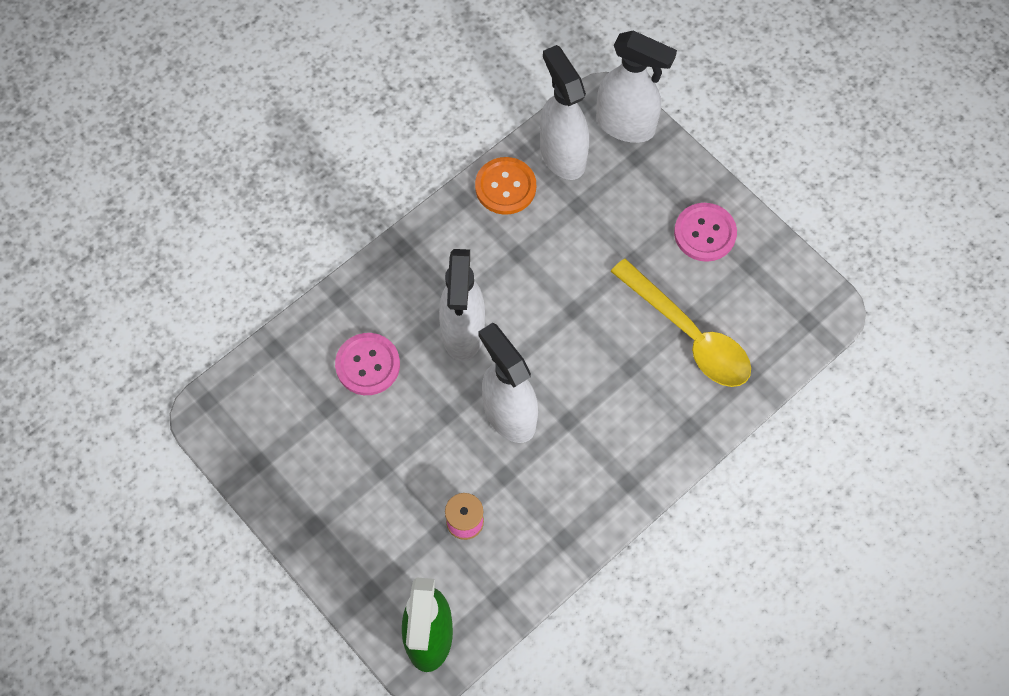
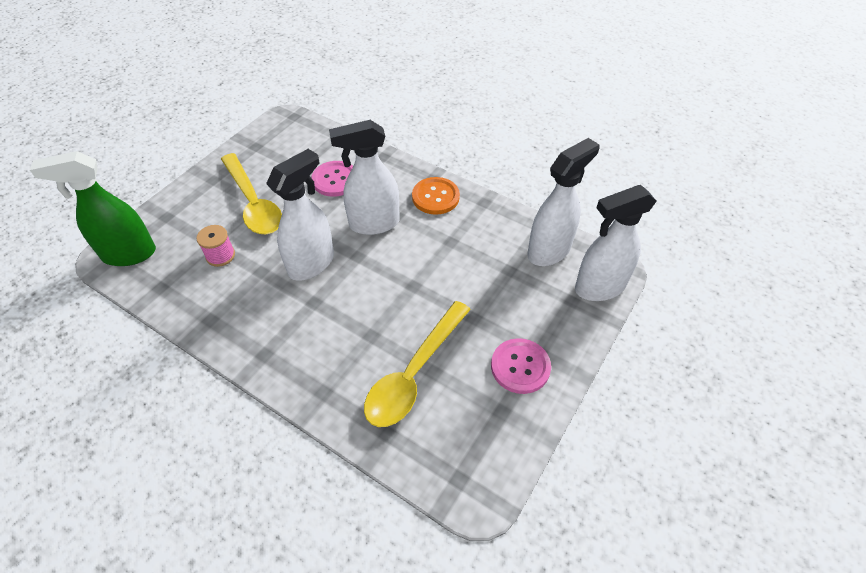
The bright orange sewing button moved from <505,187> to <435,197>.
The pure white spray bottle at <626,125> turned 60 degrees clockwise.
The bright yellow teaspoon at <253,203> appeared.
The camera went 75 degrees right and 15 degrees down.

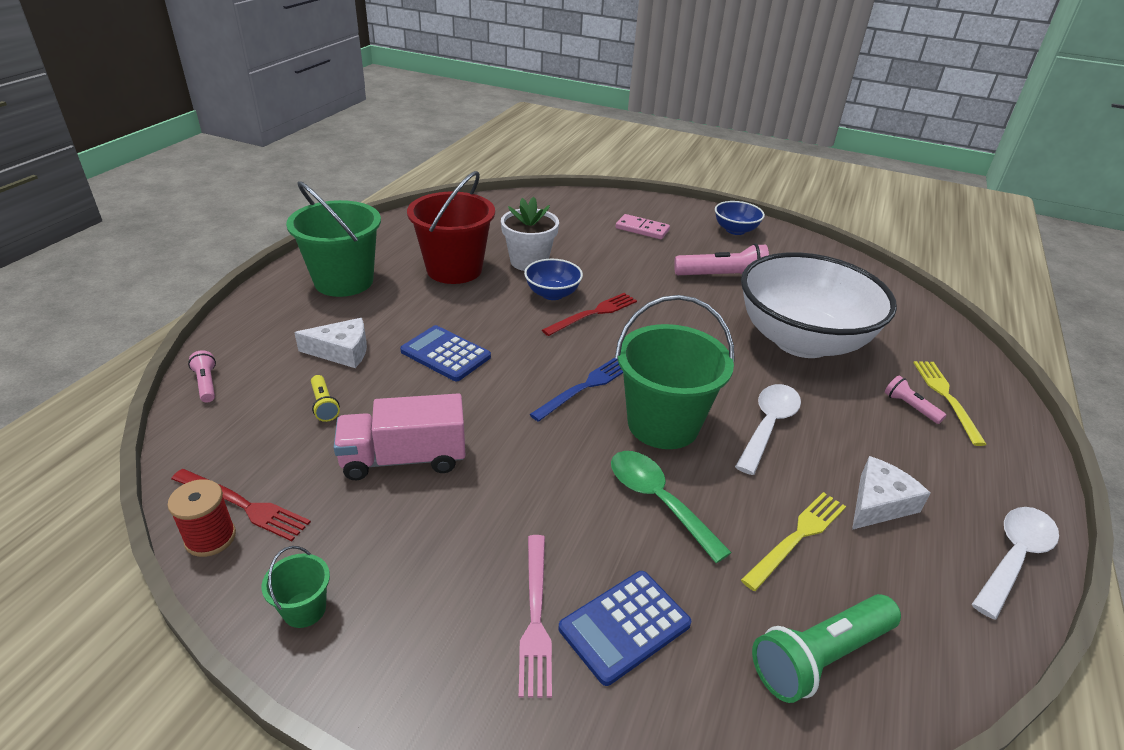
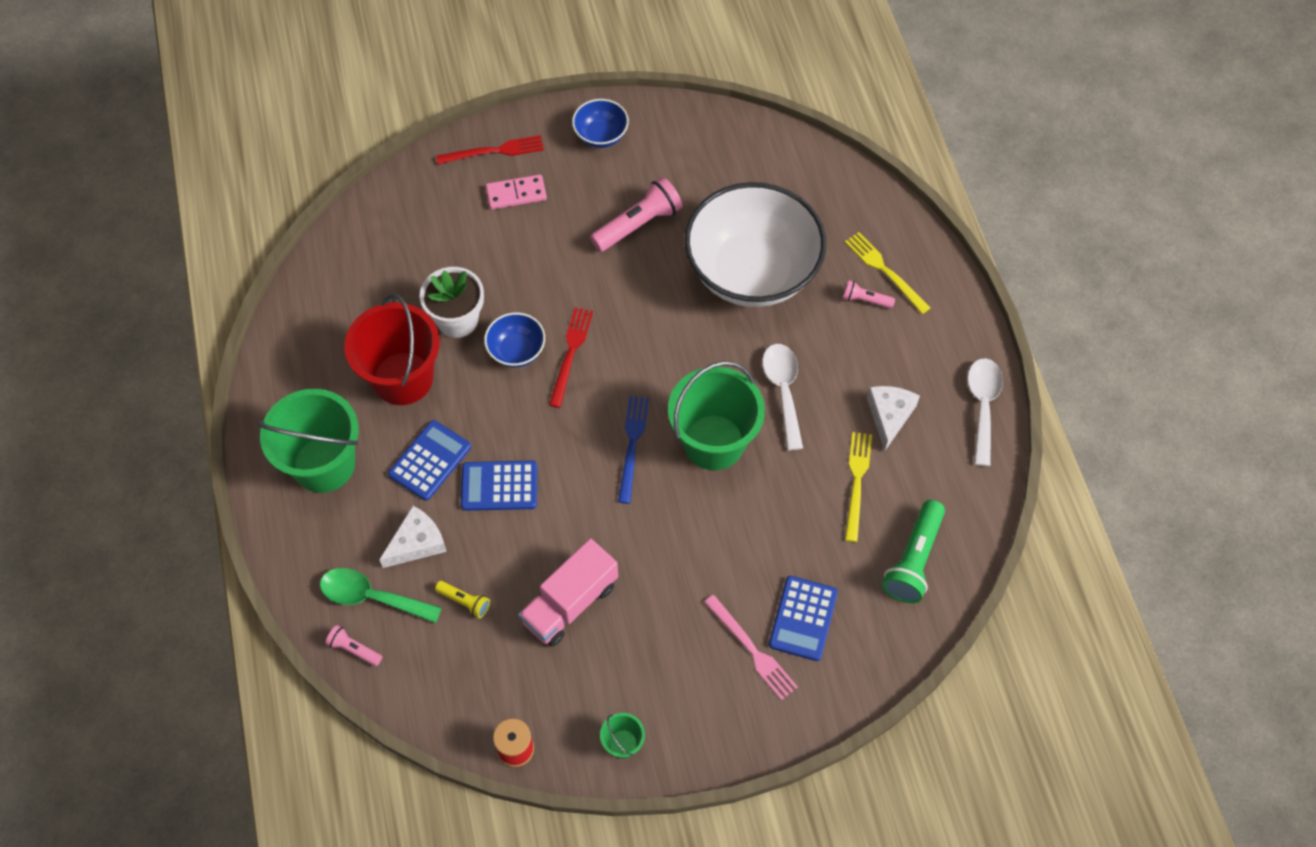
The red fork moved from <243,505> to <494,151>.
The emerald teaspoon moved from <658,501> to <372,597>.
The blue calculator at <430,461> appeared.
The camera went 35 degrees left and 25 degrees up.

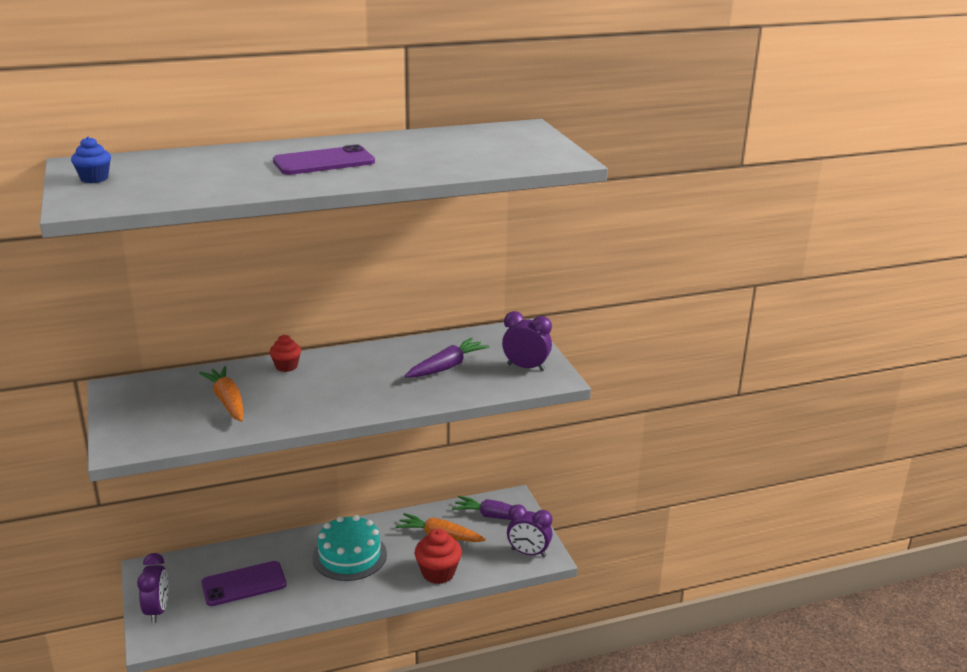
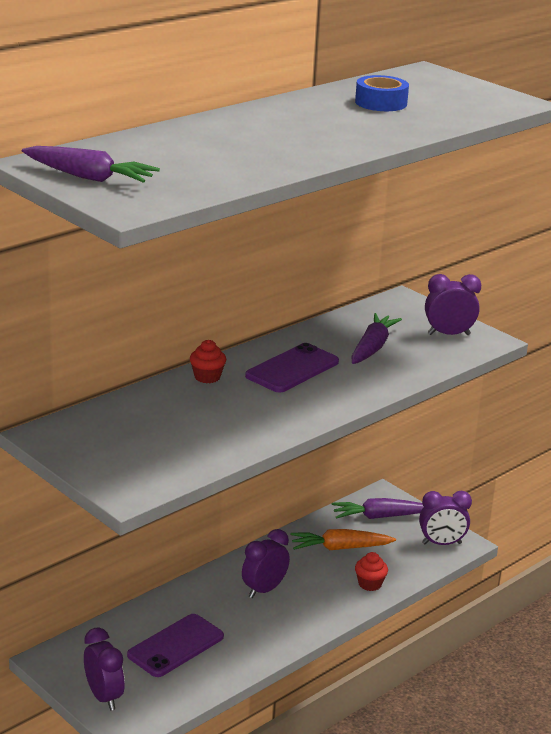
The blue muffin at <94,178> was replaced by the purple toy carrot at <89,177>.
The bright orange toy carrot at <227,401> disappeared.
The purple smartphone moved from <324,162> to <292,369>.
The aqua cake at <349,556> was replaced by the purple alarm clock at <264,590>.
The red muffin at <438,573> changed to 0.63 times the size.
The blue sticky tape at <381,103> appeared.
The camera went 25 degrees left and 0 degrees up.

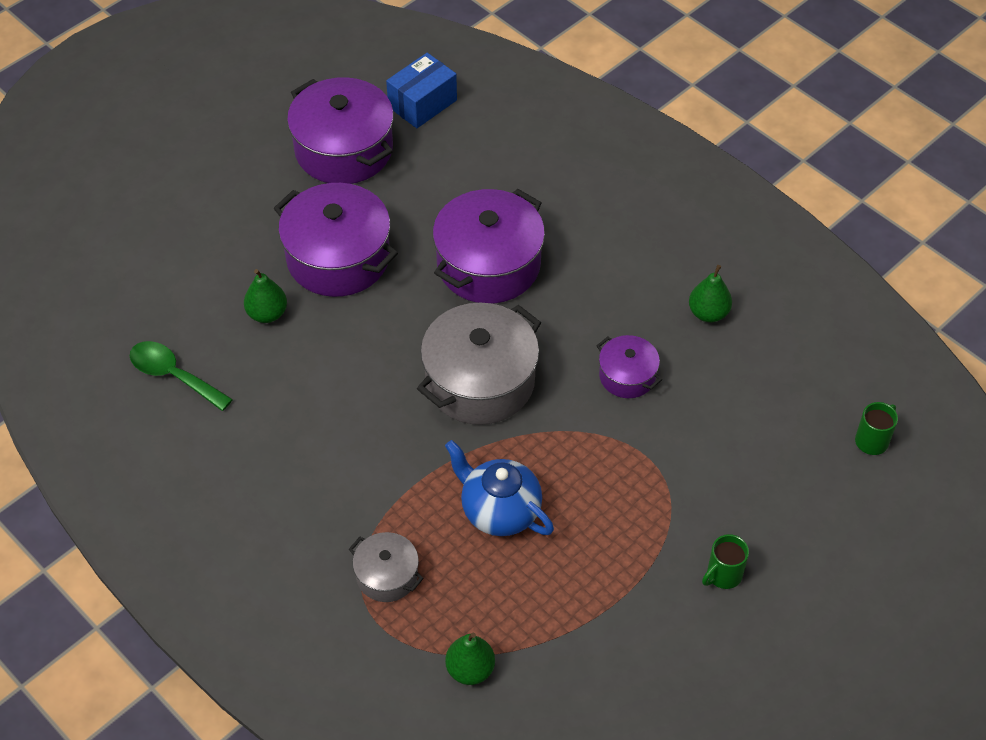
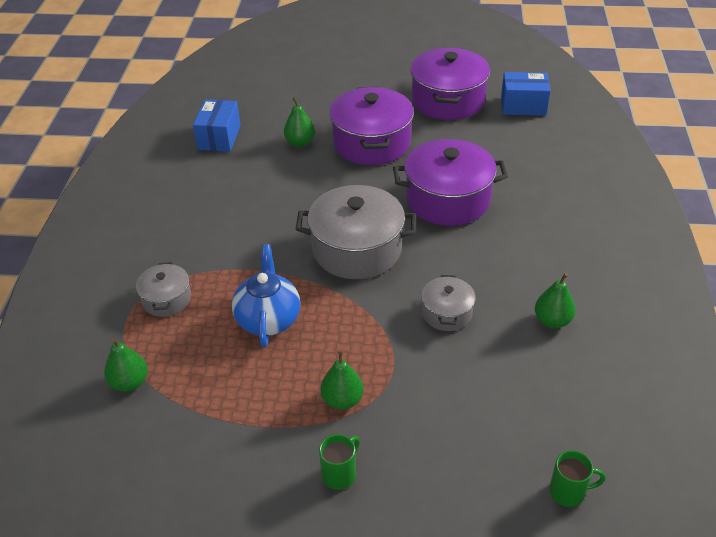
The emerald teaspoon at <173,375> was replaced by the blue box at <219,137>.
The purple pot at <627,376> became the grey pot at <447,313>.
The emerald tea mug at <723,575> turned 120 degrees clockwise.
The emerald pear fruit at <342,400> appeared.
The camera went 50 degrees right and 10 degrees down.

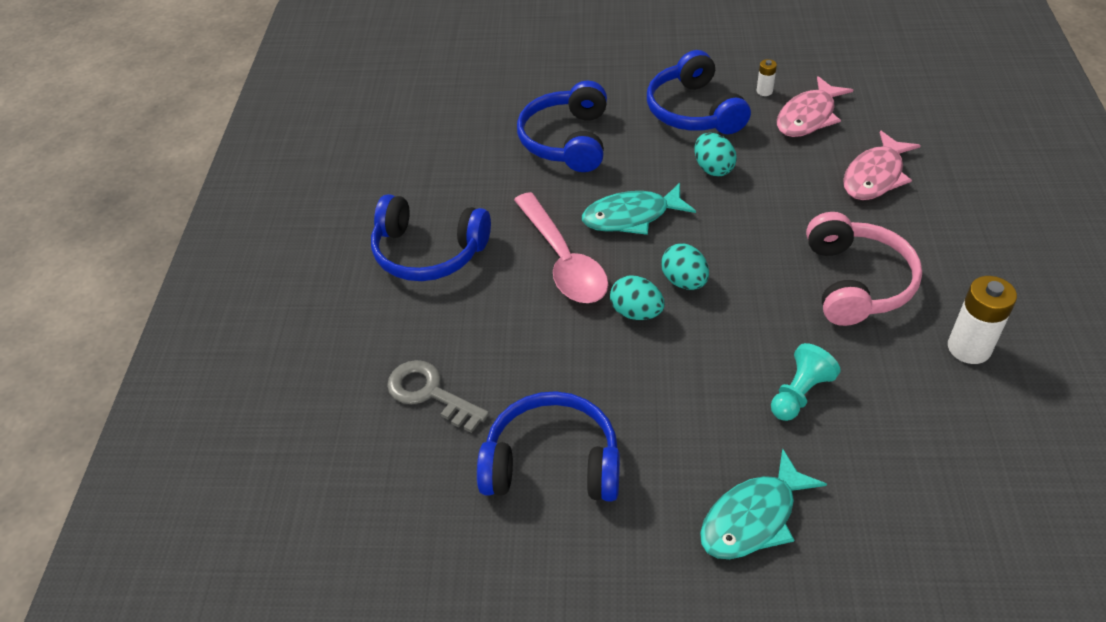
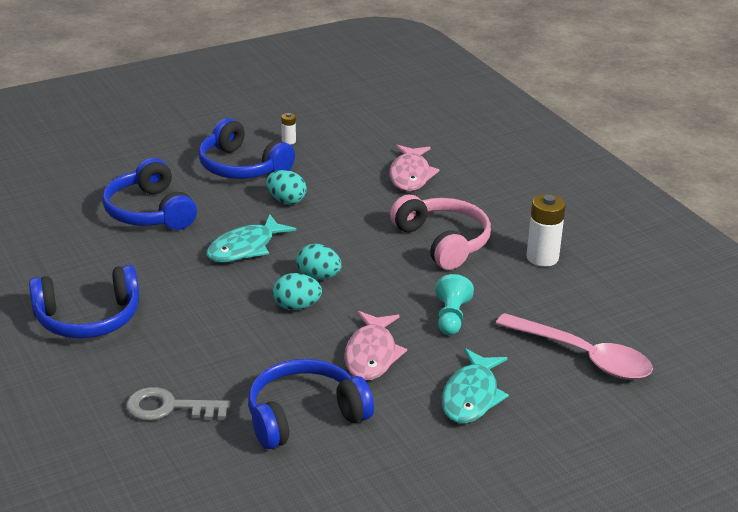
The pink teaspoon moved from <563,260> to <583,356>.
The pink fish moved from <808,117> to <371,355>.
The camera went 35 degrees left and 15 degrees down.

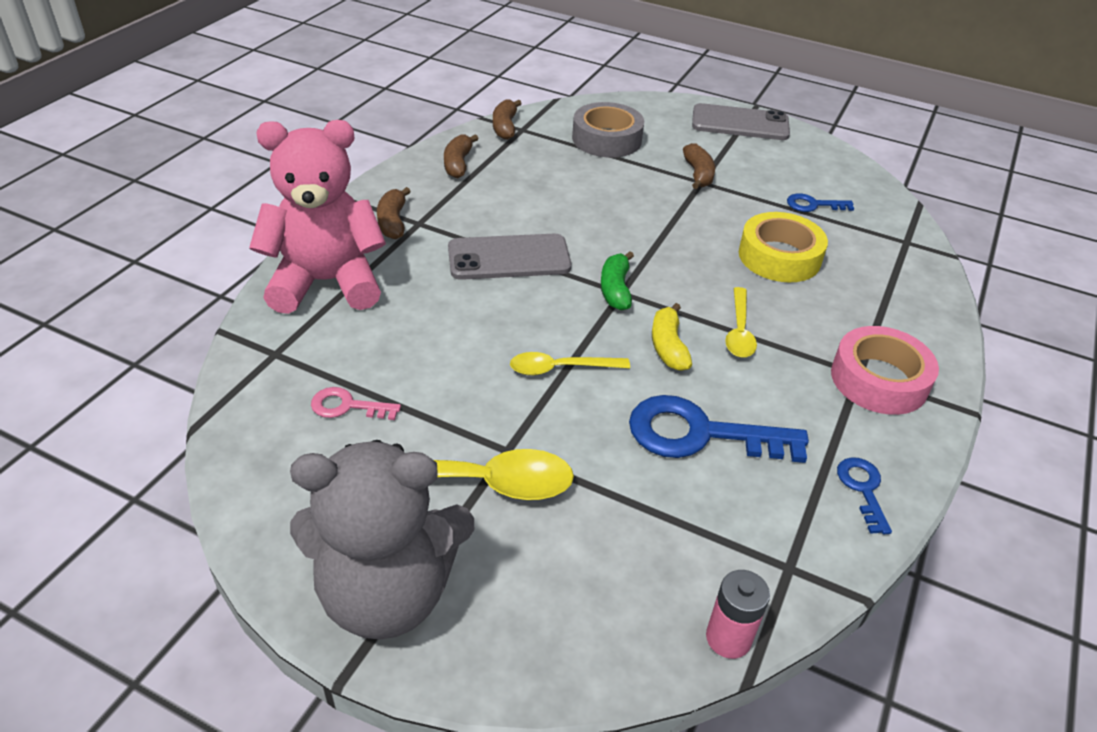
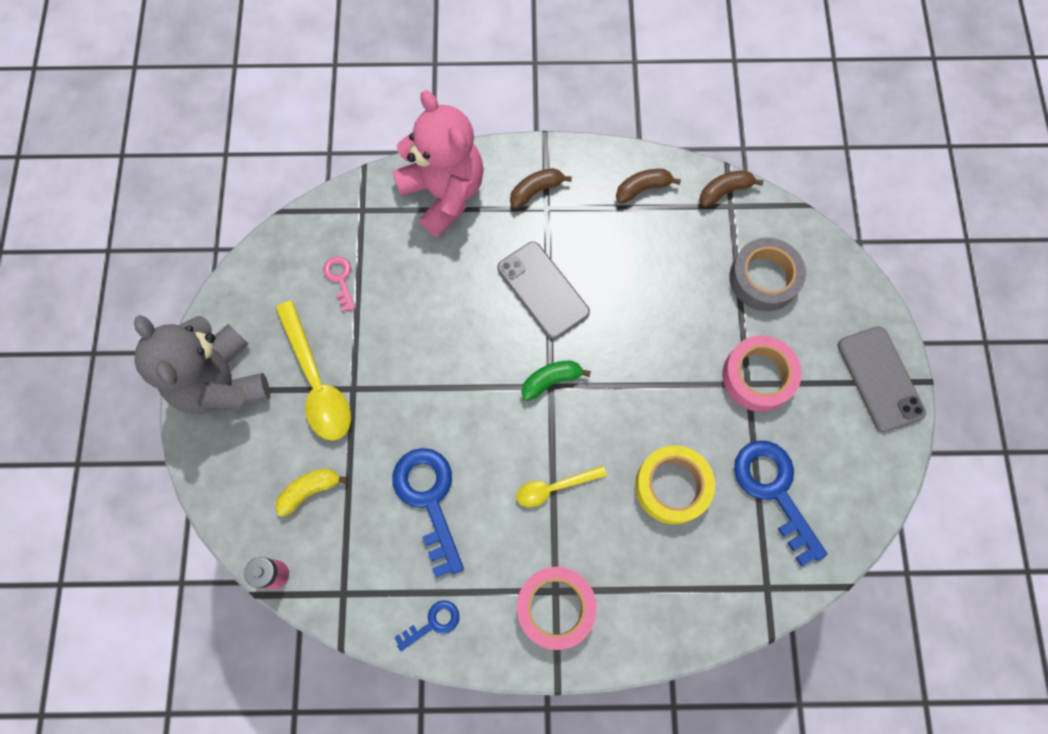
The bright yellow teaspoon at <561,368> disappeared.
The bright yellow banana moved from <668,346> to <309,491>.
The brown banana at <698,174> was replaced by the pink sticky tape at <758,376>.
The blue latchkey at <813,205> changed to 1.97 times the size.
The camera went 65 degrees right and 30 degrees up.

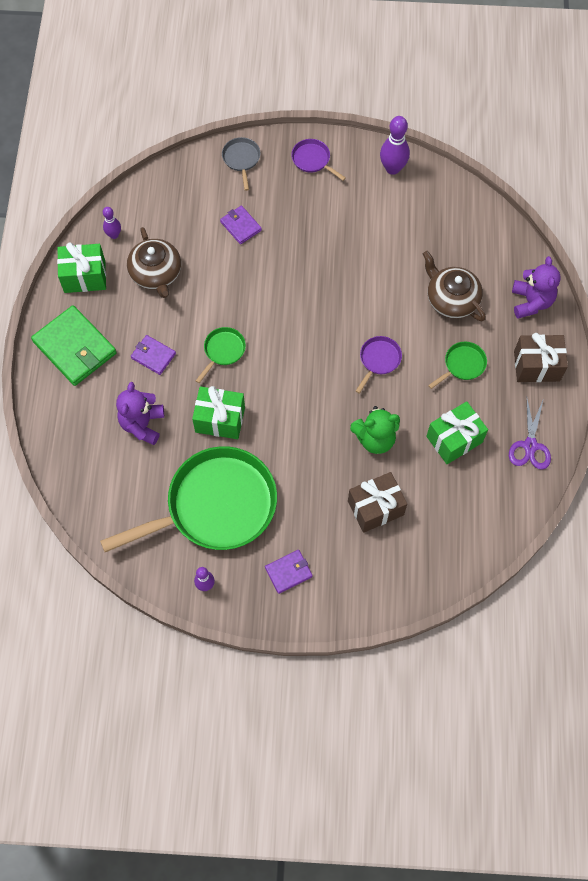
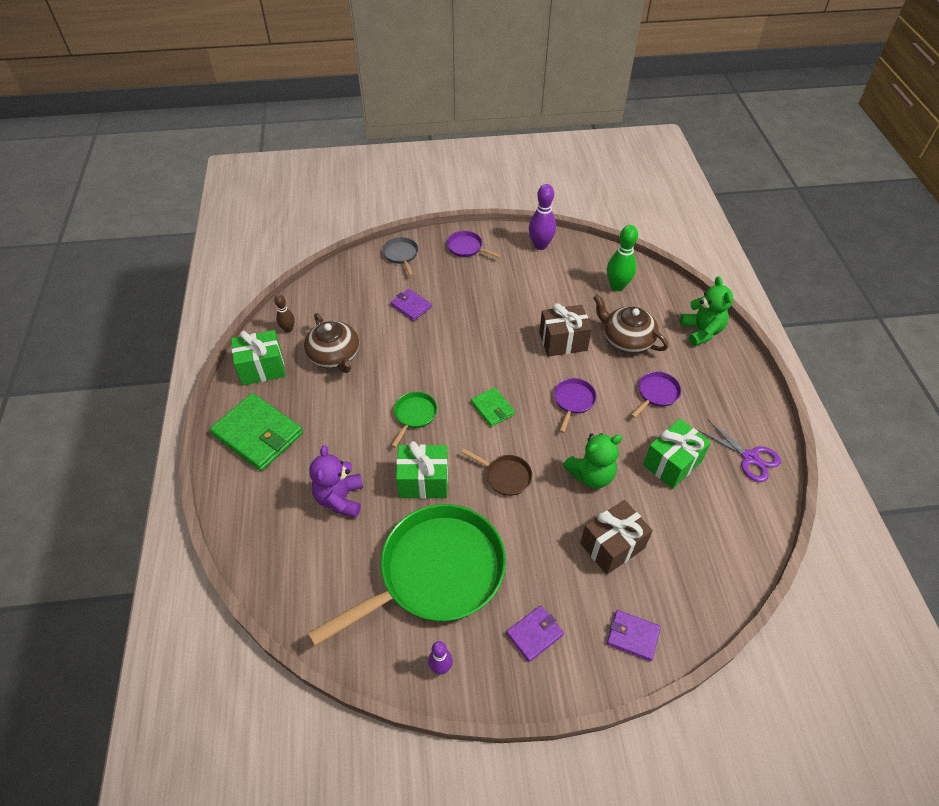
The purple bowling pin at <114,235> became the brown bowling pin at <288,329>.
The purple card wallet moved from <153,356> to <632,636>.
The emerald frying pan at <462,365> became the purple frying pan at <656,394>.
The purple scissors at <530,446> turned 45 degrees counterclockwise.
The purple stuffed bear at <531,302> became the emerald stuffed bear at <701,331>.
The brown gift moved from <536,366> to <563,341>.
The brown frying pan at <505,476> appeared.
The emerald card wallet at <492,408> appeared.
The emerald bowling pin at <617,286> appeared.
The camera went 10 degrees left and 15 degrees down.

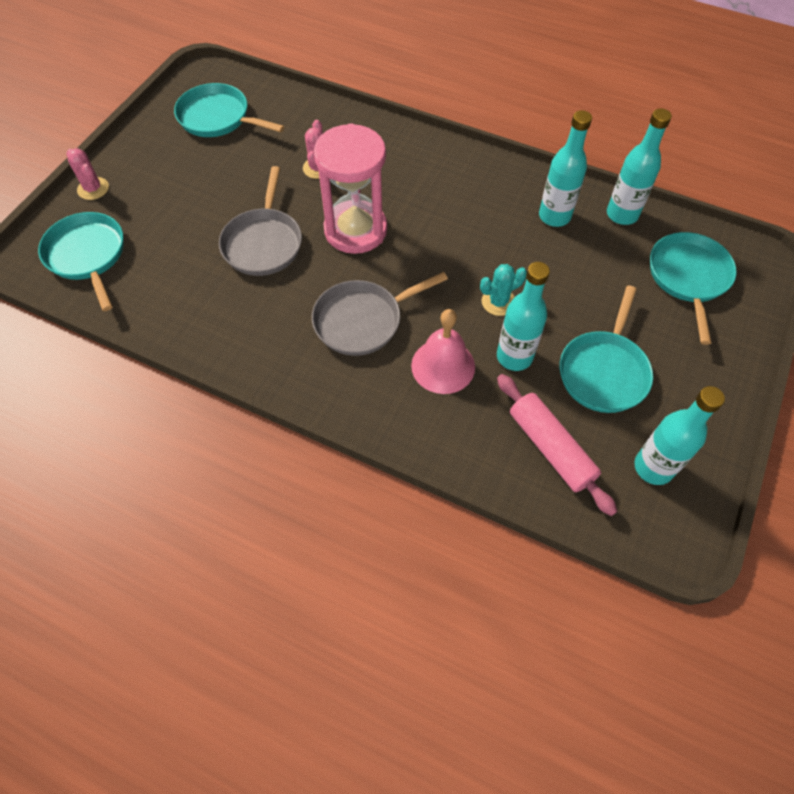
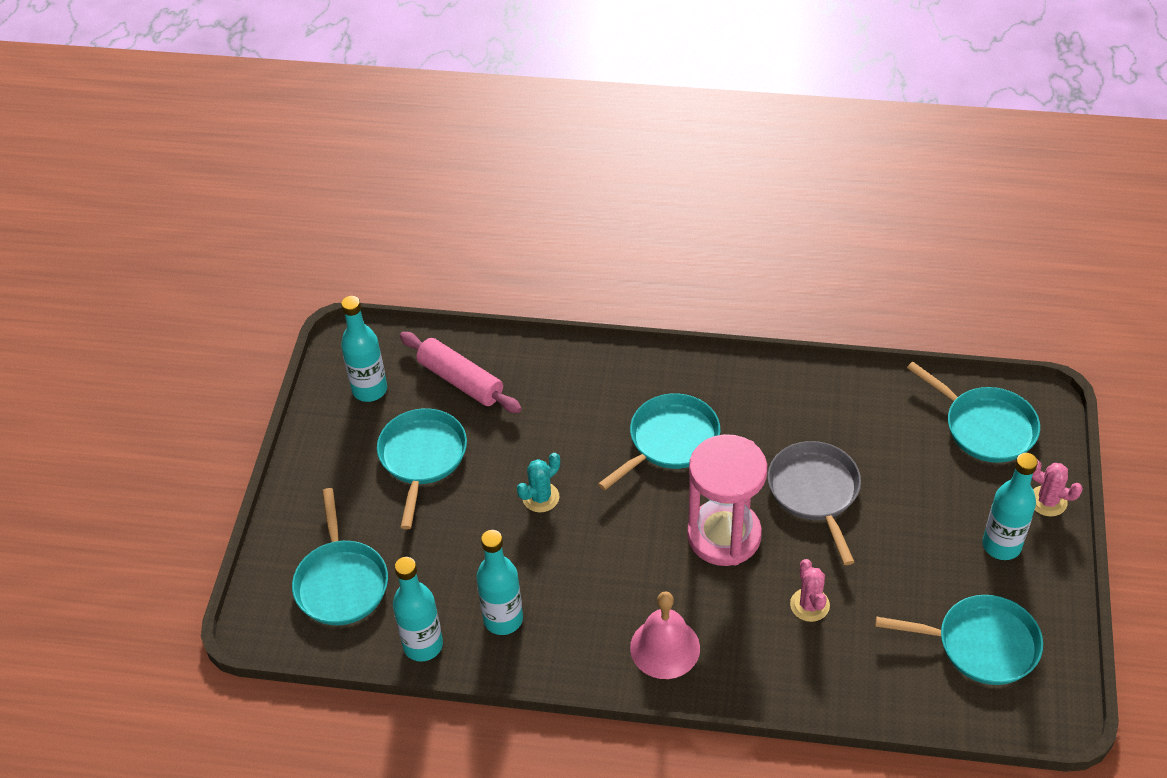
The grey frying pan at <362,320> became the aqua frying pan at <670,441>.
The pink school bell moved from <443,366> to <665,648>.
The aqua bottle moved from <514,357> to <1001,545>.
The camera went 165 degrees right and 10 degrees down.

